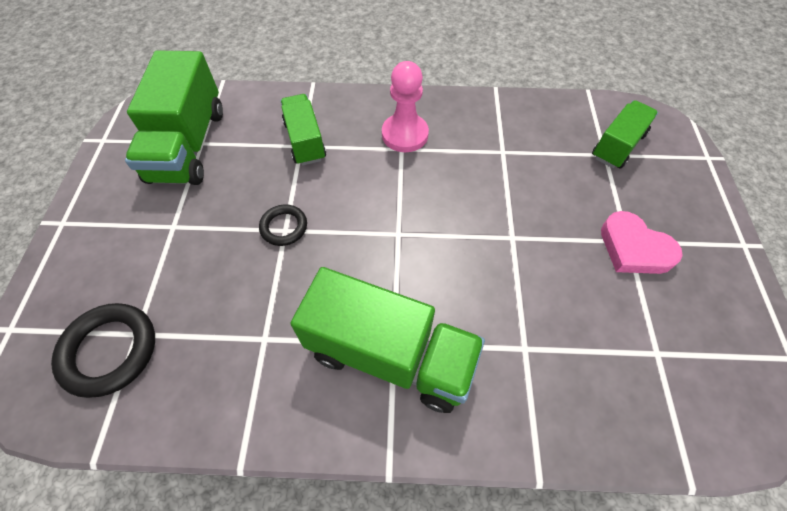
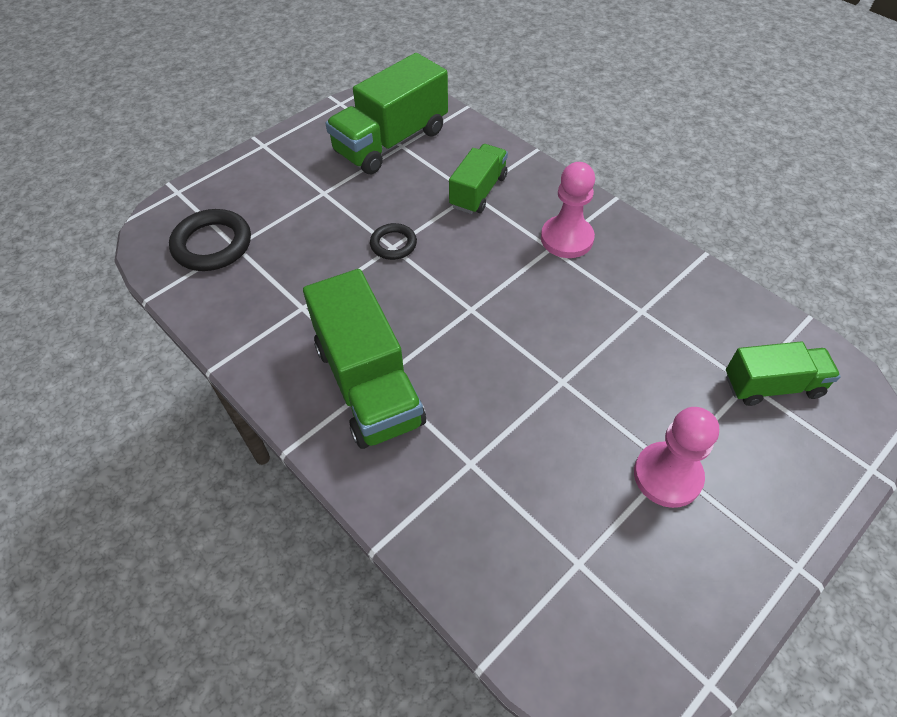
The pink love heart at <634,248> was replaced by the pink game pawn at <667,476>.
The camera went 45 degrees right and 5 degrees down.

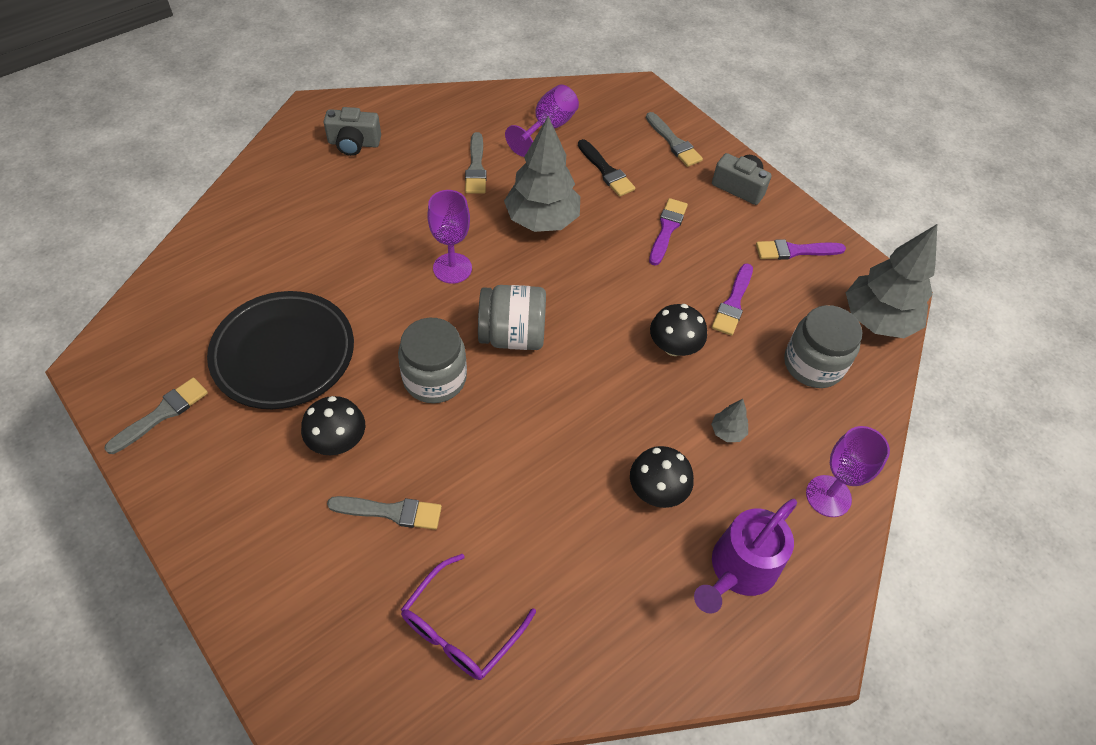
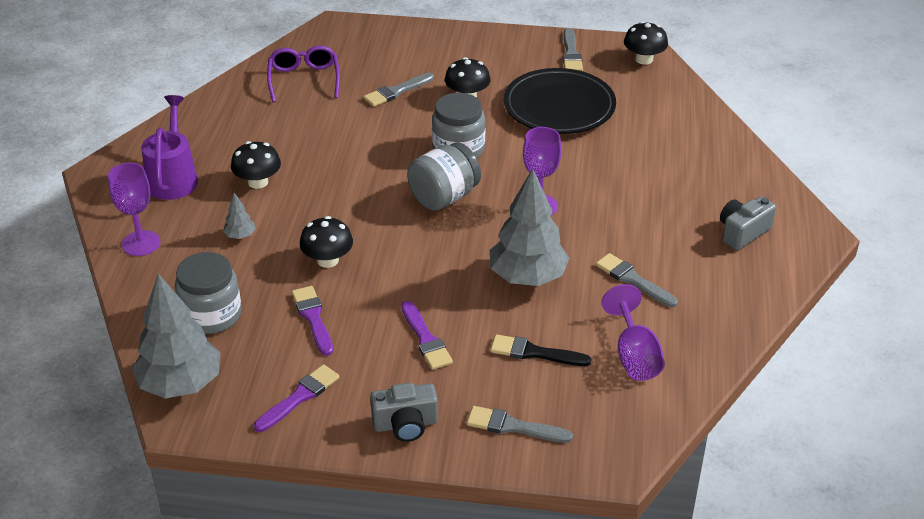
The jet-black fungus at <644,59> appeared.
The camera went 140 degrees right and 15 degrees down.

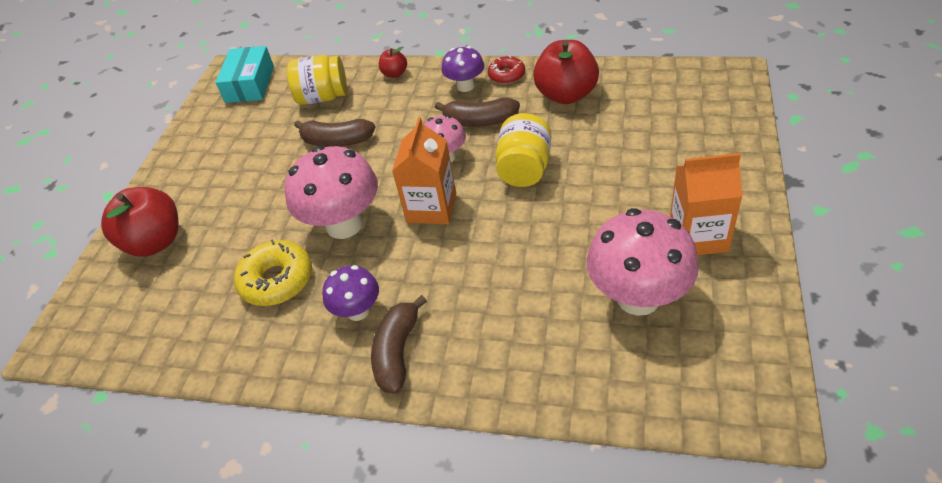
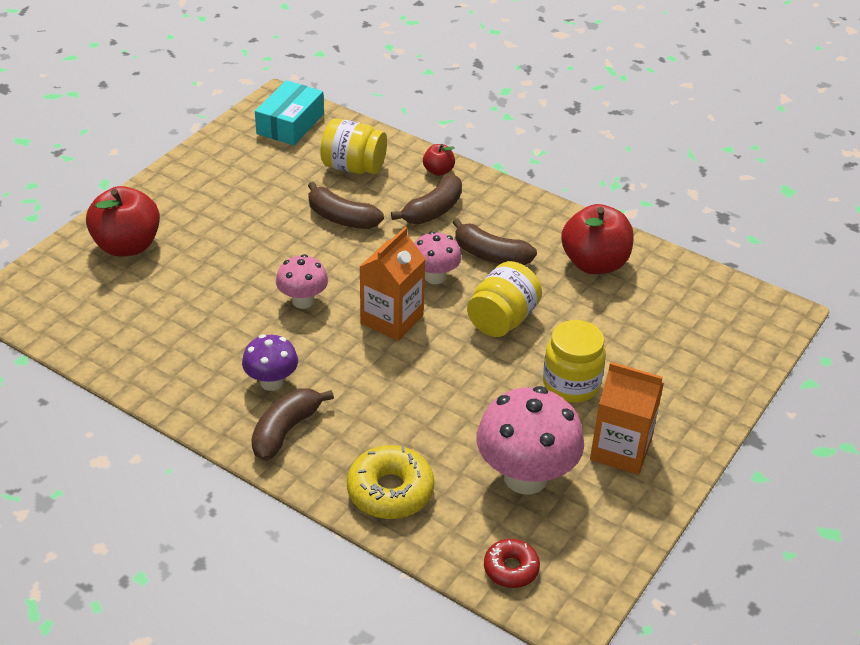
The bright yellow donut moved from <277,280> to <390,491>.
The pink fungus at <344,225> changed to 0.56 times the size.
The purple fungus at <465,86> disappeared.
The red donut moved from <506,75> to <511,568>.
The brown banana at <433,210> appeared.
The bright yellow jam jar at <571,384> appeared.
The camera went 15 degrees right and 5 degrees down.

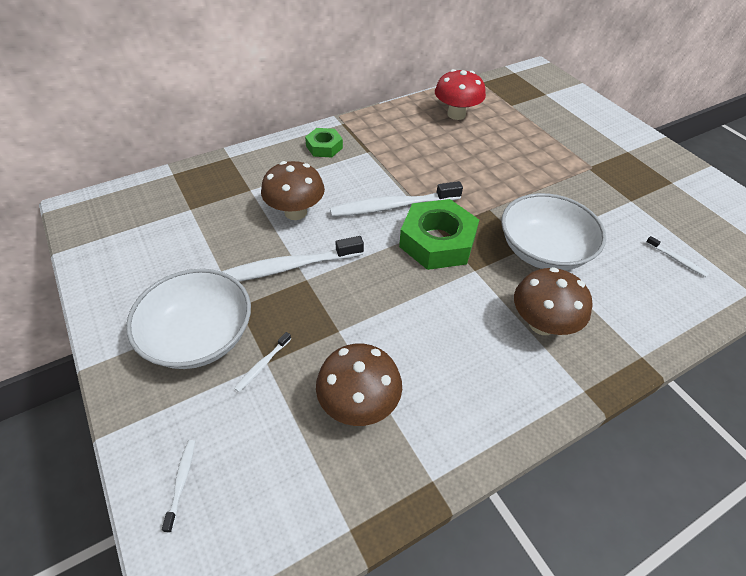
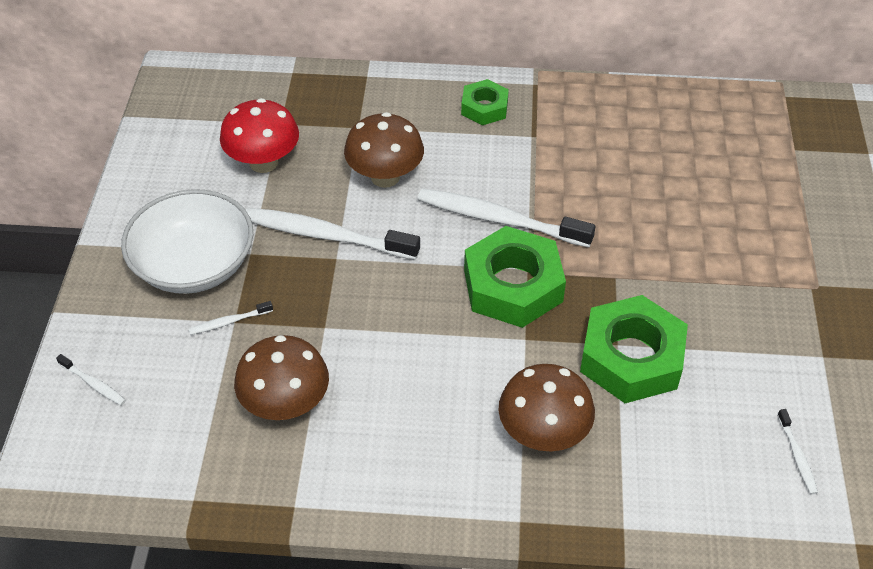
The pure white dental brush at <181,482> turned 90 degrees clockwise.
The red fungus moved from <456,114> to <263,162>.
The pure white bowl at <543,250> was replaced by the emerald hex nut at <631,358>.
The camera went 35 degrees right and 0 degrees up.

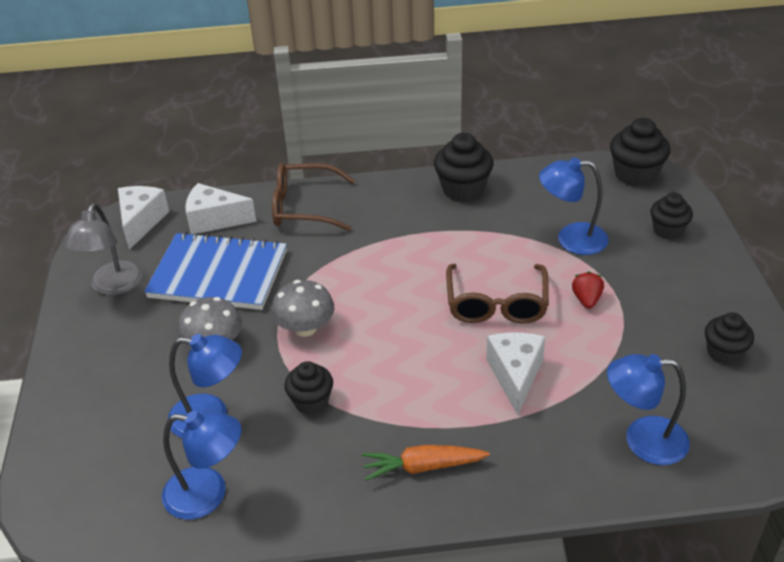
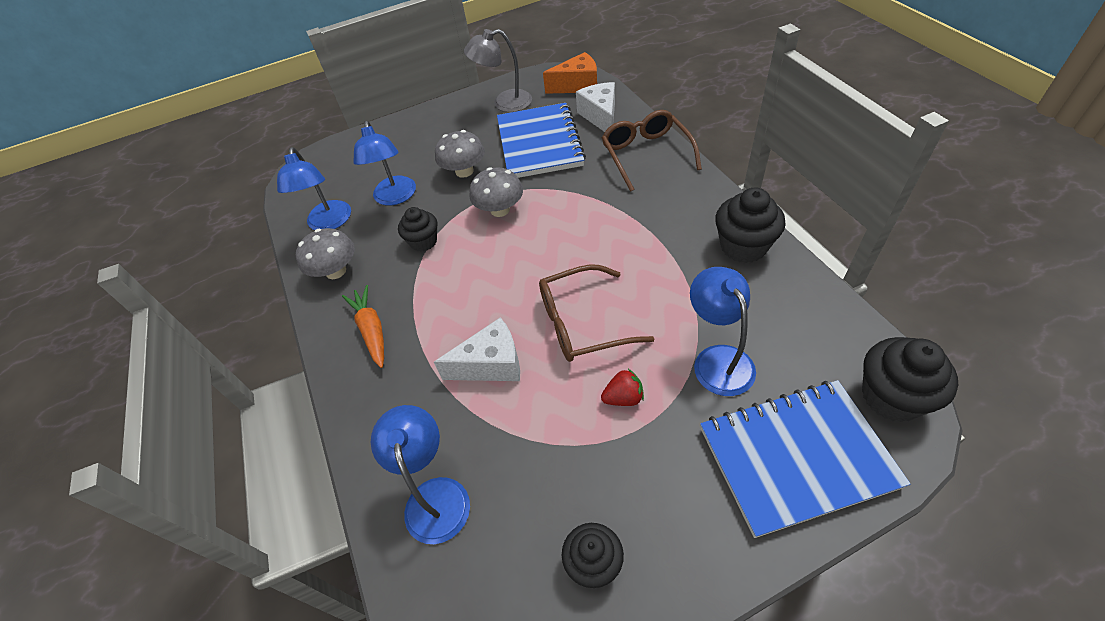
The pure white cheese at <141,222> became the bright orange cheese at <577,85>.
The jet-black muffin at <668,230> was replaced by the blue notepad at <796,457>.
The grey fungus at <336,271> appeared.
The camera went 75 degrees right and 10 degrees up.

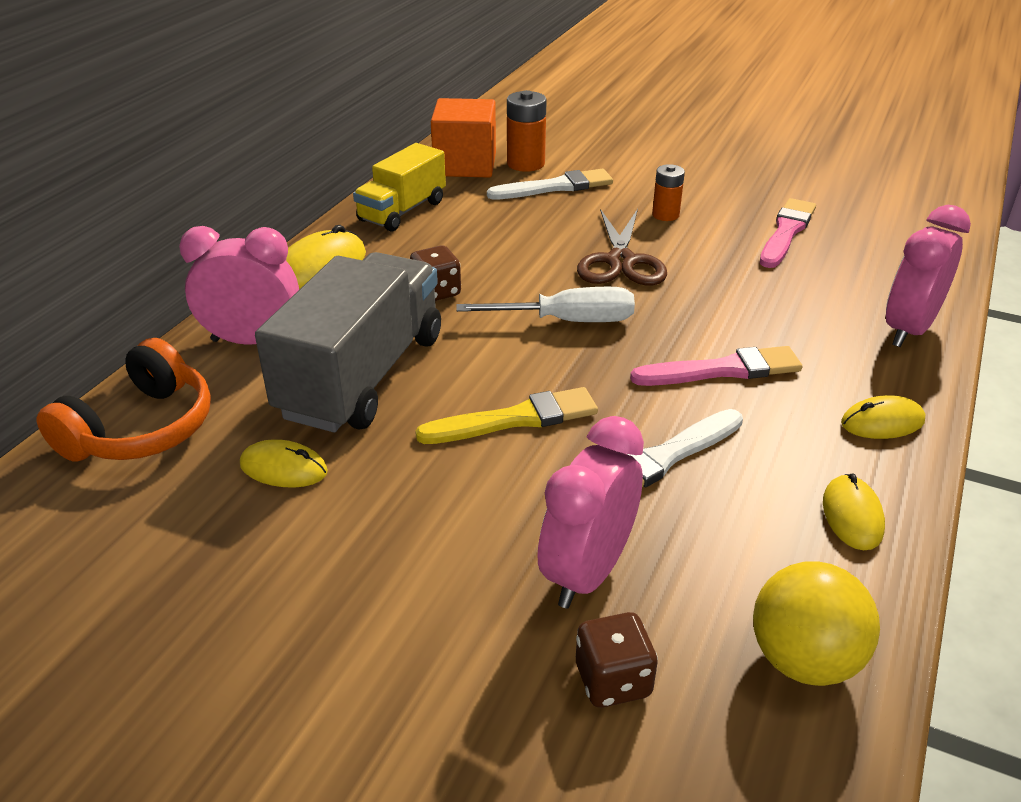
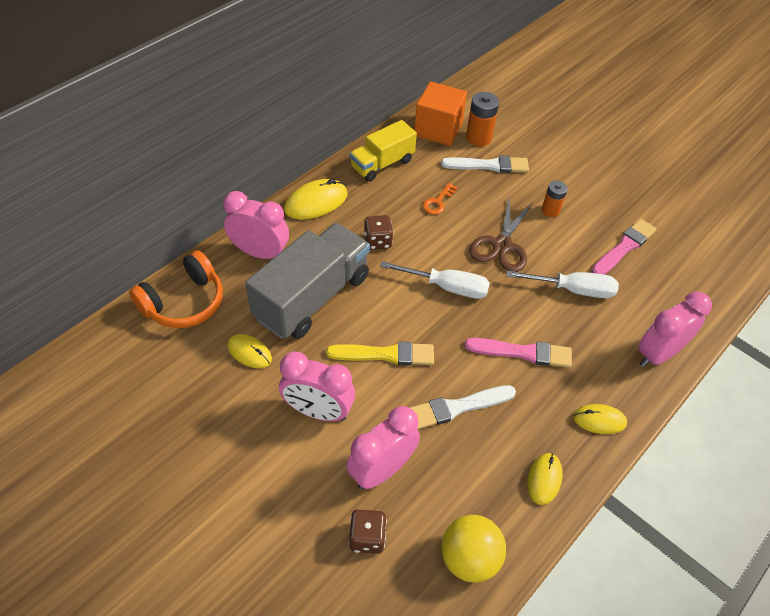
The pink alarm clock at <318,411> appeared.
The bright orange latchkey at <438,202> appeared.
The pure white hand screwdriver at <573,290> appeared.
The camera went 15 degrees right and 15 degrees up.

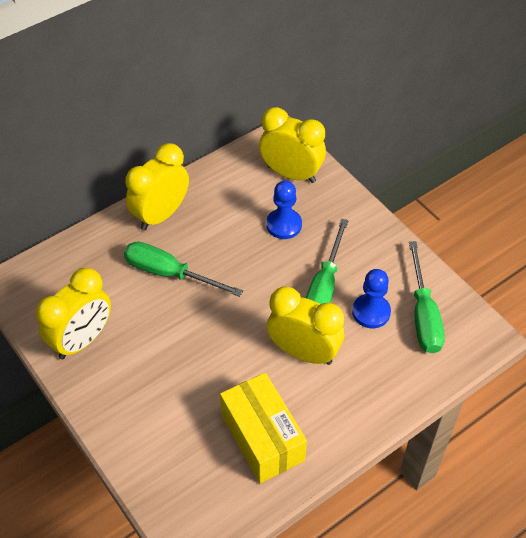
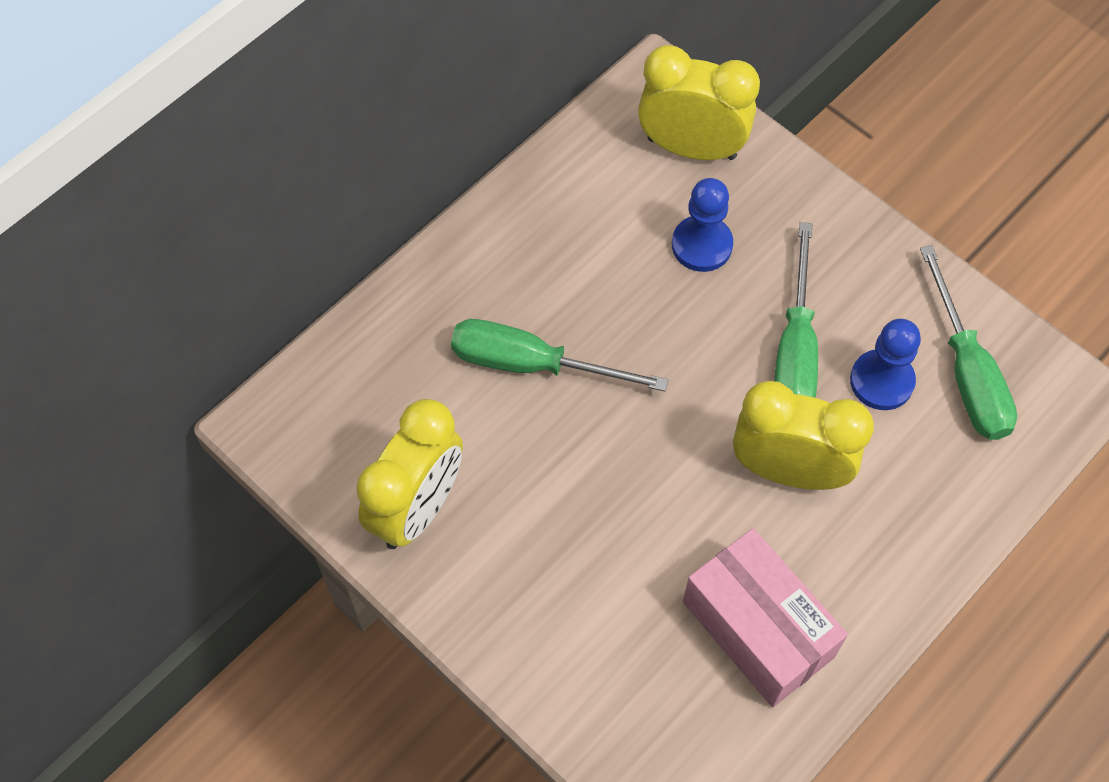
The bright yellow alarm clock at <161,215> disappeared.
The bright yellow box at <262,438> became the pink box at <757,629>.
The camera went 10 degrees left and 10 degrees up.

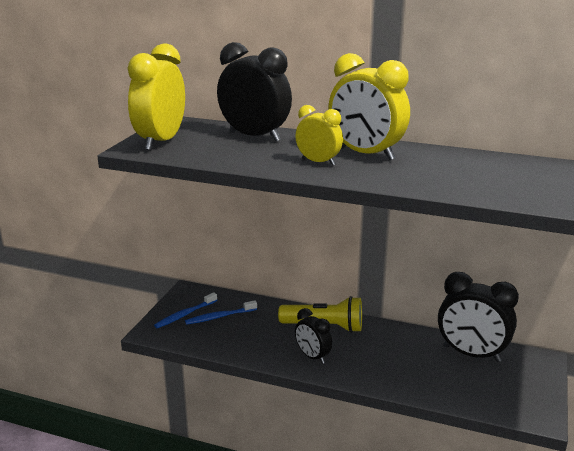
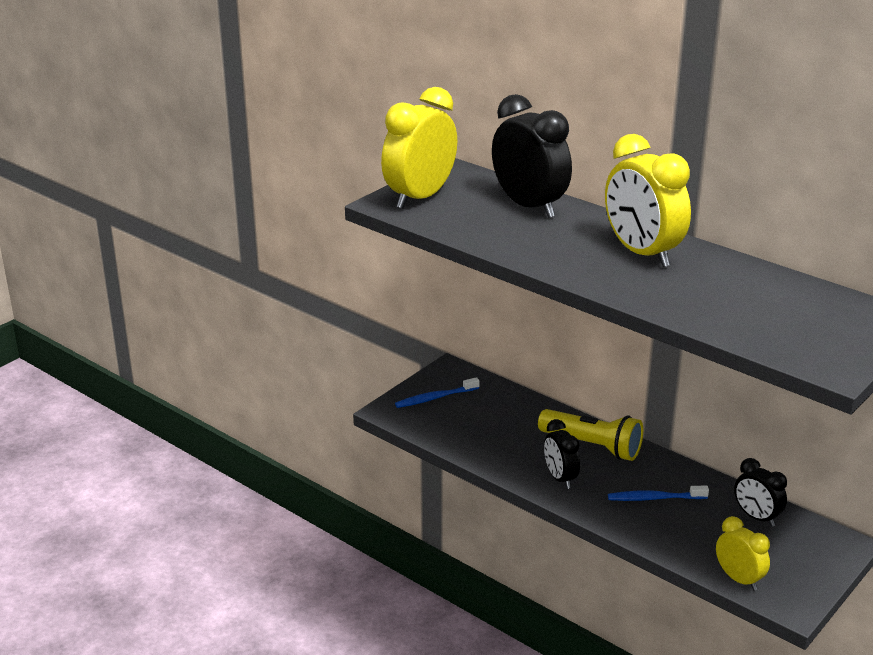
The blue dental brush moved from <219,317> to <655,498>.
The bright yellow alarm clock moved from <318,162> to <739,579>.
The jet-black alarm clock at <471,354> changed to 0.57 times the size.
The camera went 20 degrees right and 5 degrees up.

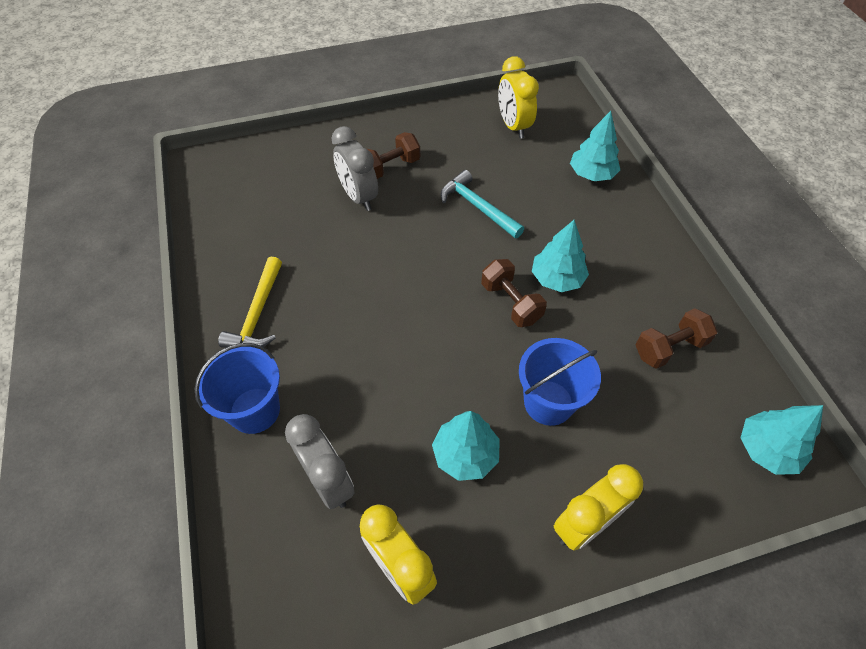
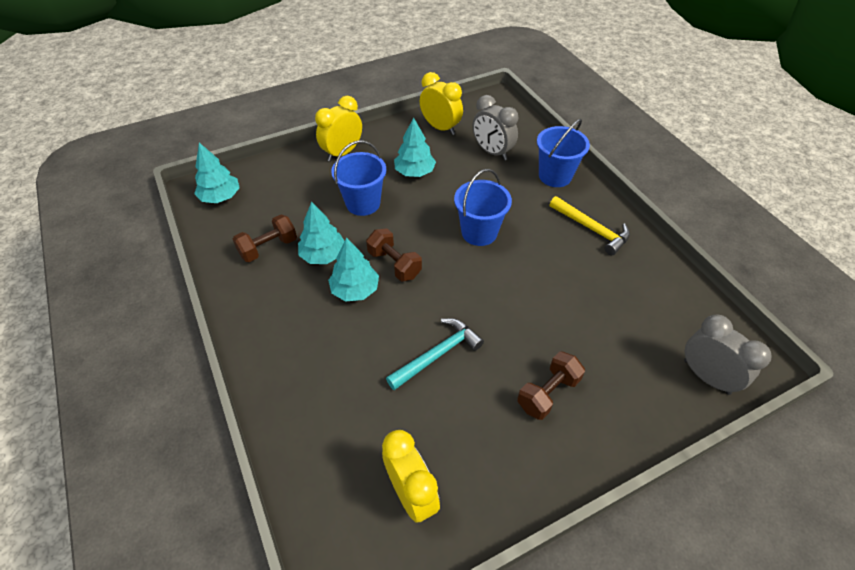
The bright yellow claw hammer at <257,314> turned 135 degrees clockwise.
The grey alarm clock moved from <359,197> to <706,376>.
The aqua claw hammer at <477,207> turned 75 degrees counterclockwise.
The aqua fir tree moved from <591,174> to <323,255>.
The blue pail at <479,232> appeared.
The camera went 170 degrees right and 5 degrees down.

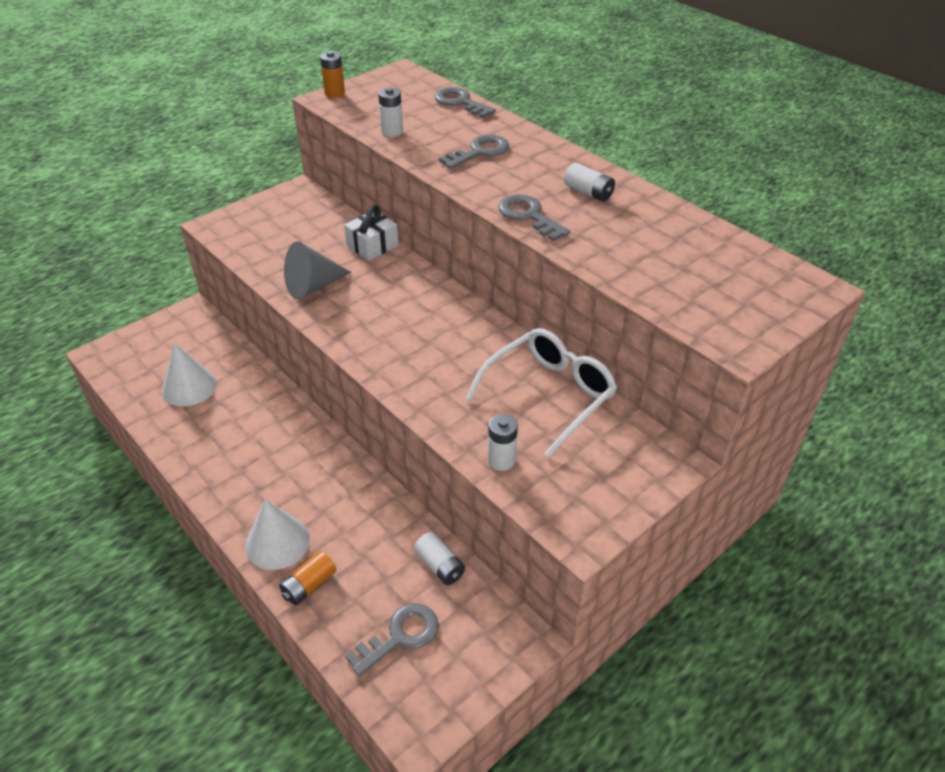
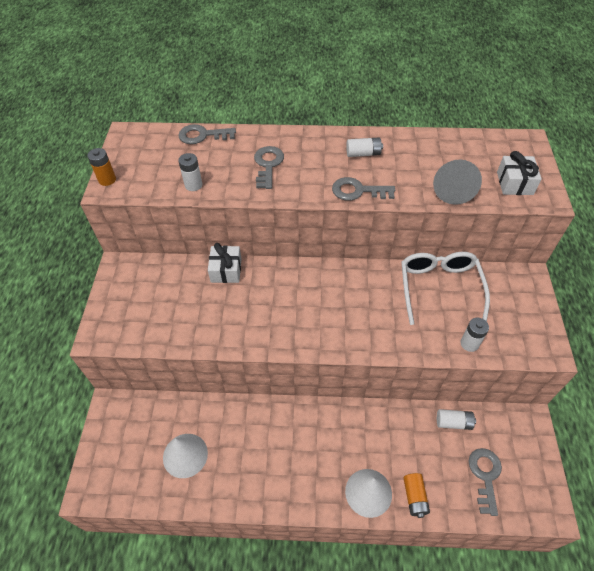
The grey cone shape moved from <313,286> to <452,190>.
The pure white gift at <515,183> appeared.
The camera went 45 degrees left and 10 degrees up.

